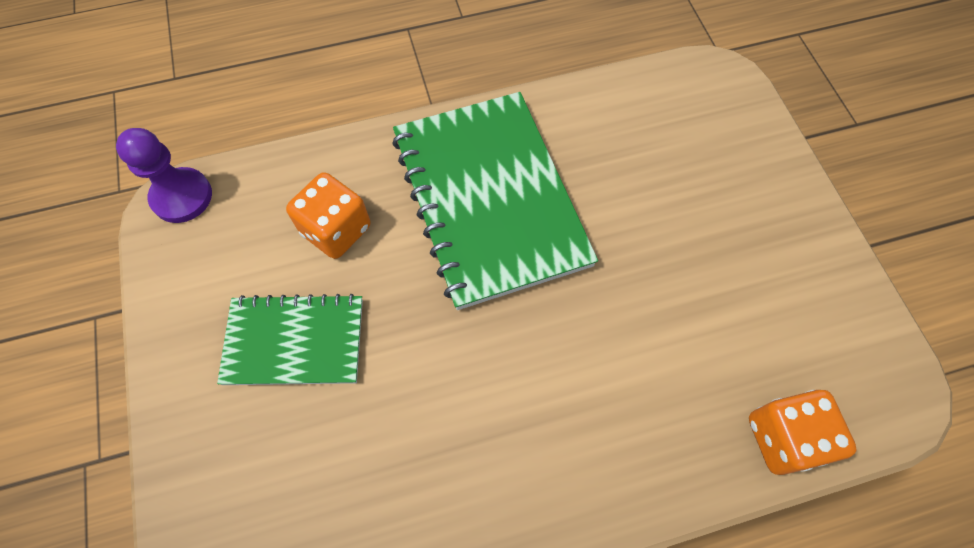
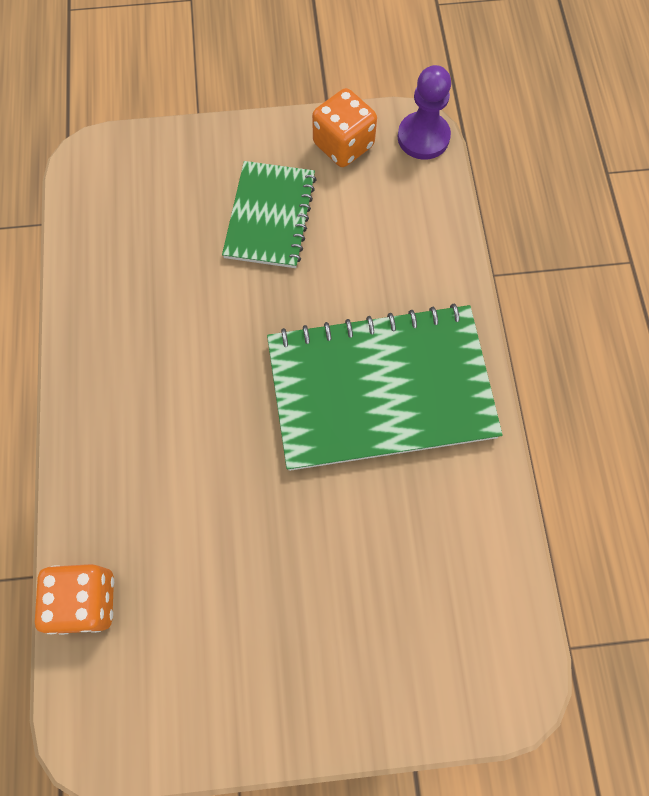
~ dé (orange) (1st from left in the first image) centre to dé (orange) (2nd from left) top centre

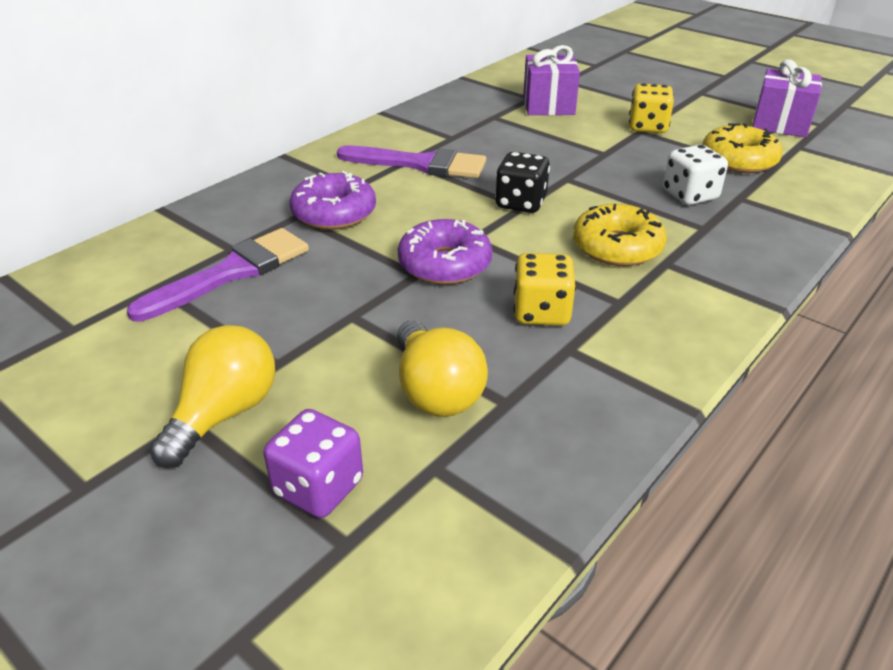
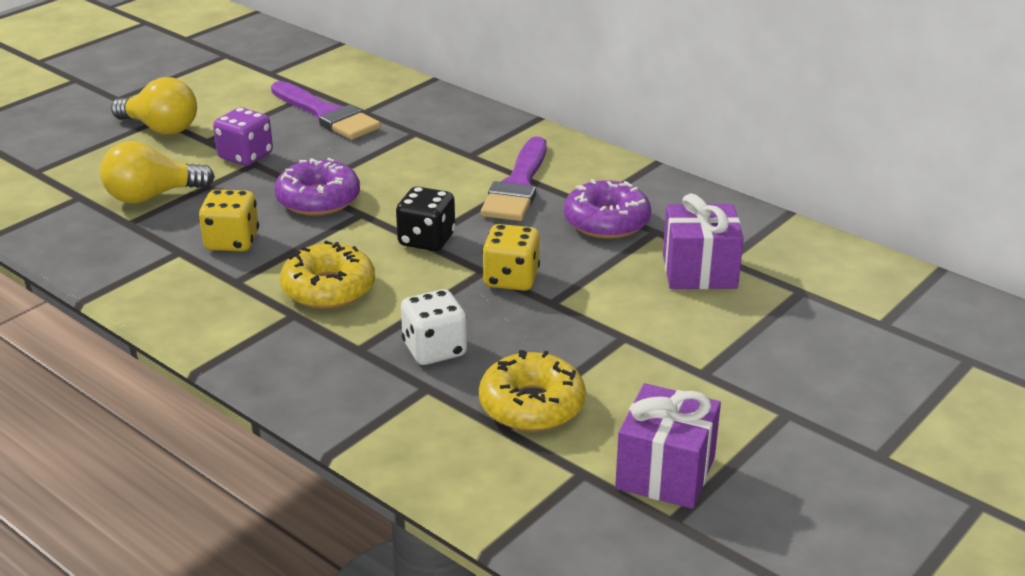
~ dé (violet) bottom centre to top left
~ beignet (violet) (1st from left in the first image) top centre to beignet (violet) (2nd from left) centre
~ dé (jaune) (2nd from left) top right to centre

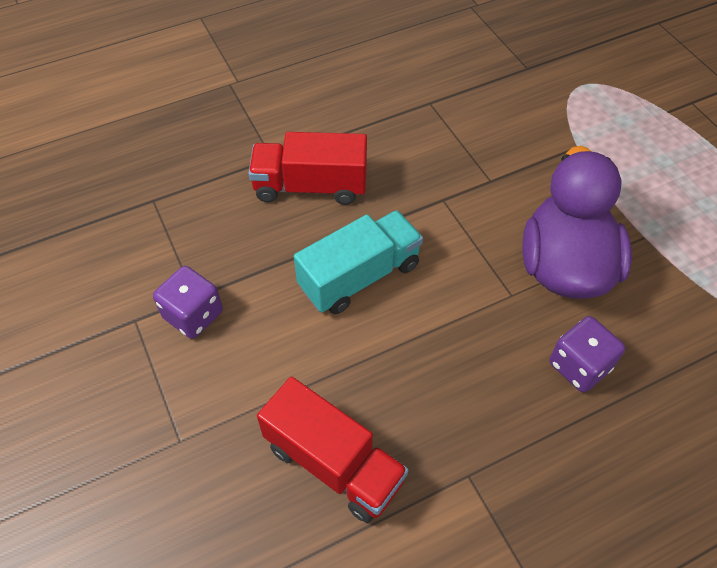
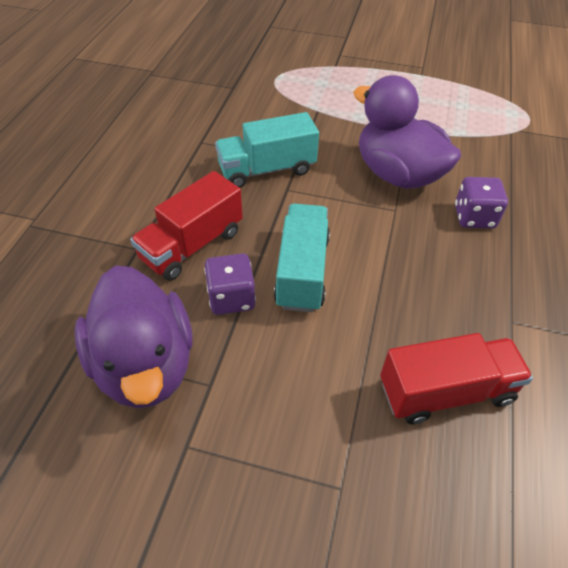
+ canard (violet) (1st from left) middle left
+ camion (turquoise) (1st from left) top centre
~ dé (violet) (1st from left) middle left to centre

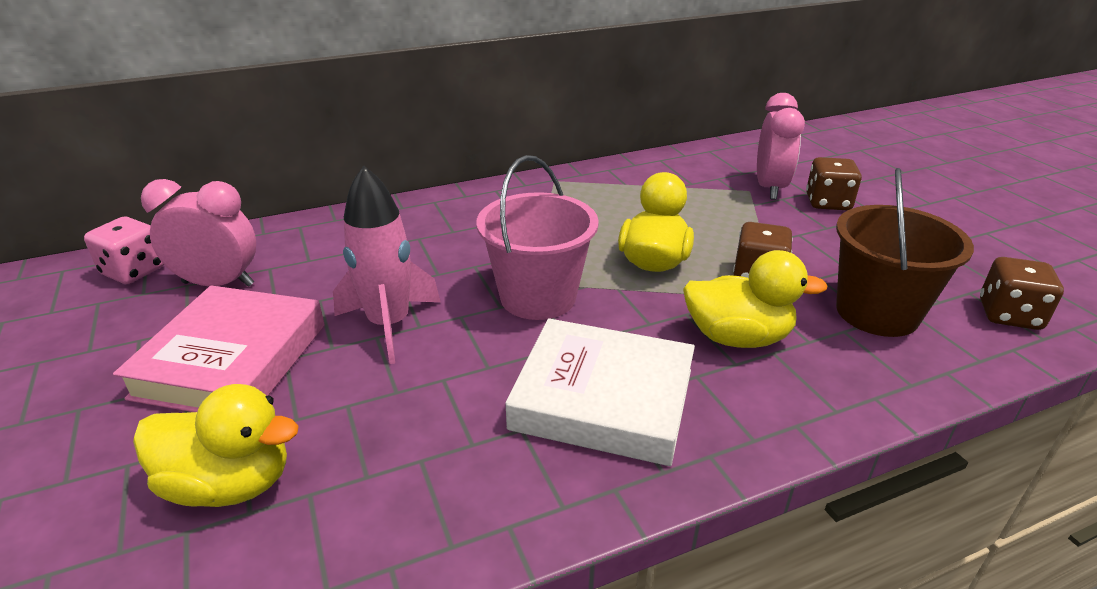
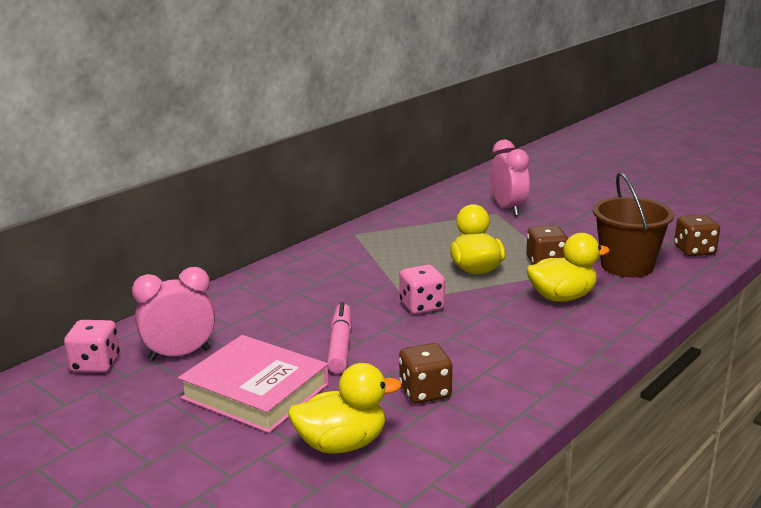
- livre (blanc) centre
~ dé (marron) (2nd from left in the first image) top right to dé (marron) (1st from left) bottom centre
~ fusée (rose) centre to feutre (rose) centre
~ seau (rose) centre to dé (rose) (2nd from left) centre
~ livre (rose) middle left = bottom left 45 degrees counterclockwise

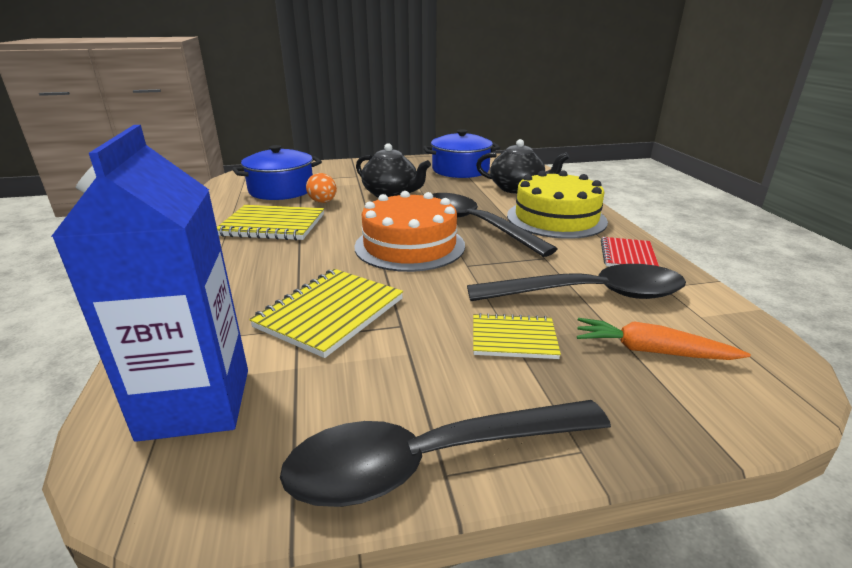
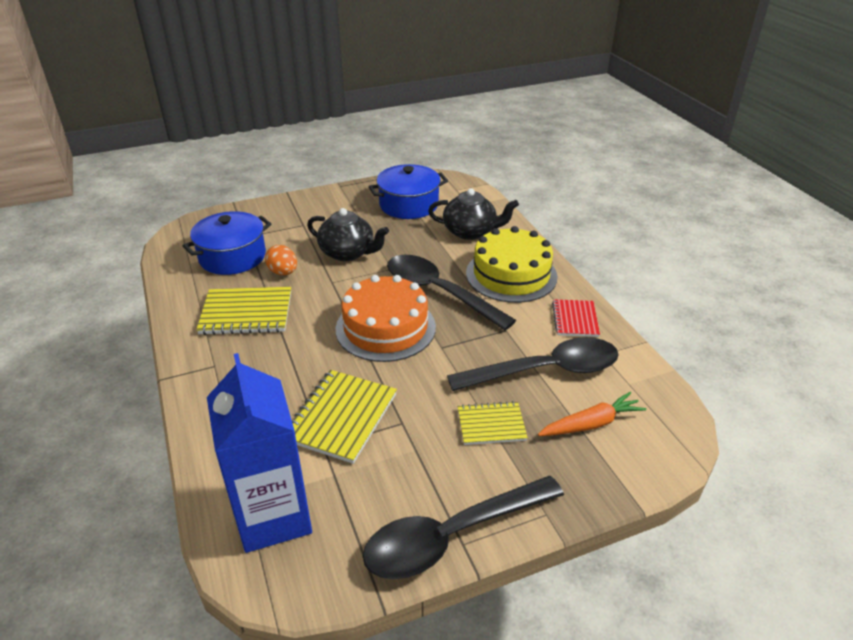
~ carotte (orange) middle right = middle right 150 degrees clockwise

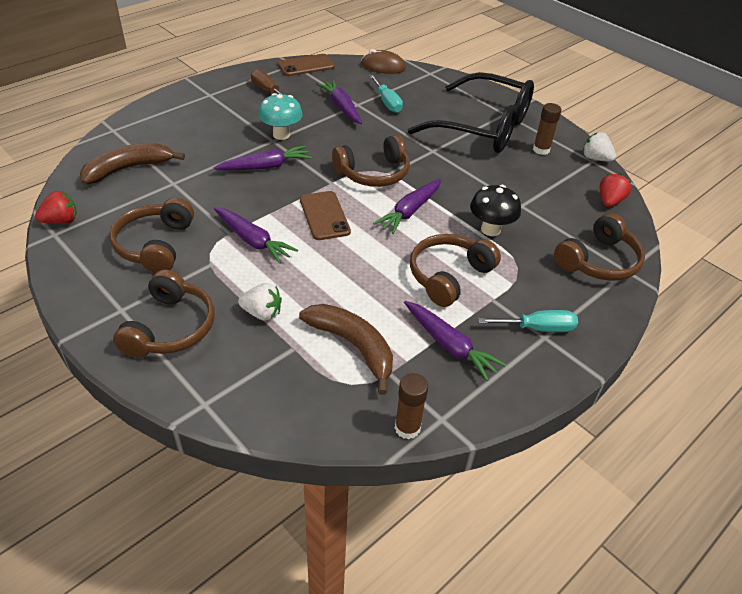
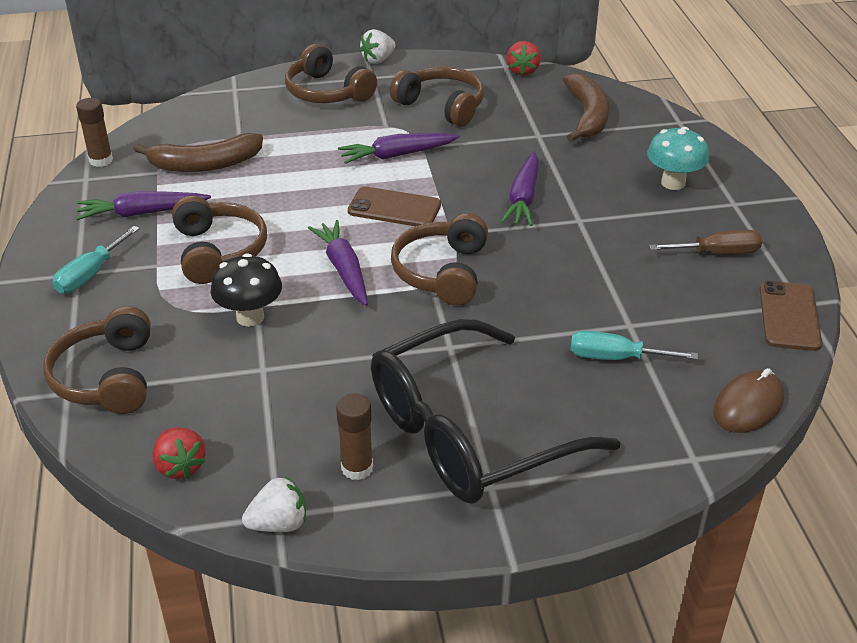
- carotte (violet) (3rd from left) top centre
~ fraise (blanc) (1st from left in the first image) centre to fraise (blanc) (2nd from left) top centre
~ champignon (turquoise) top centre to top right

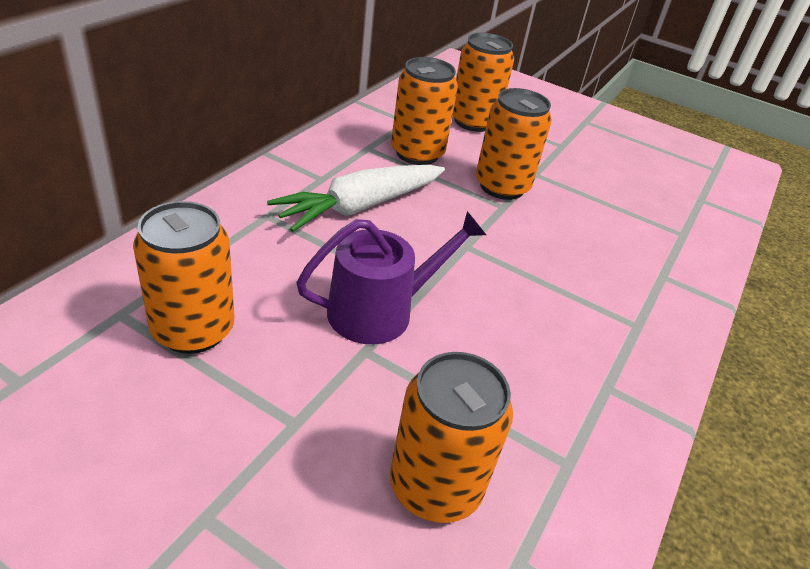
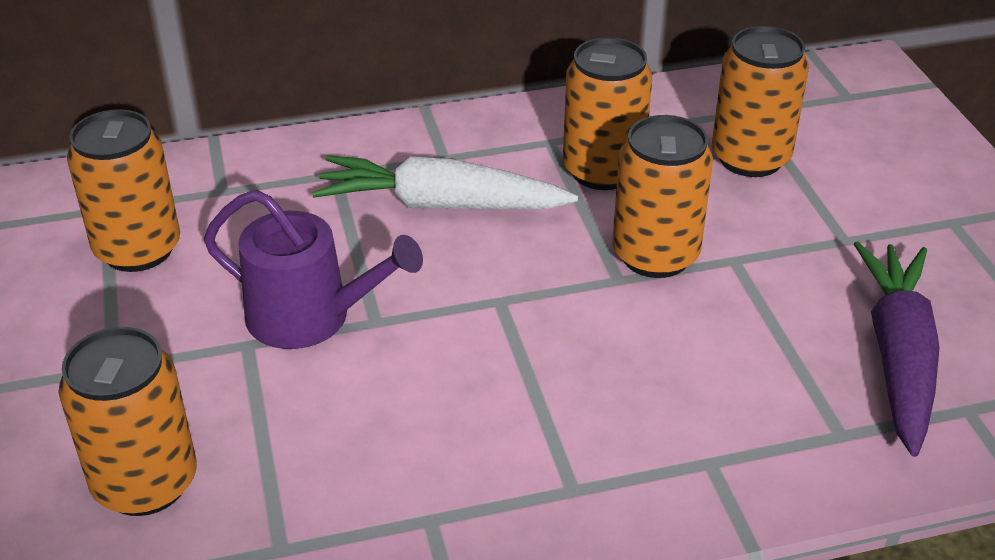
+ carotte (violet) middle right

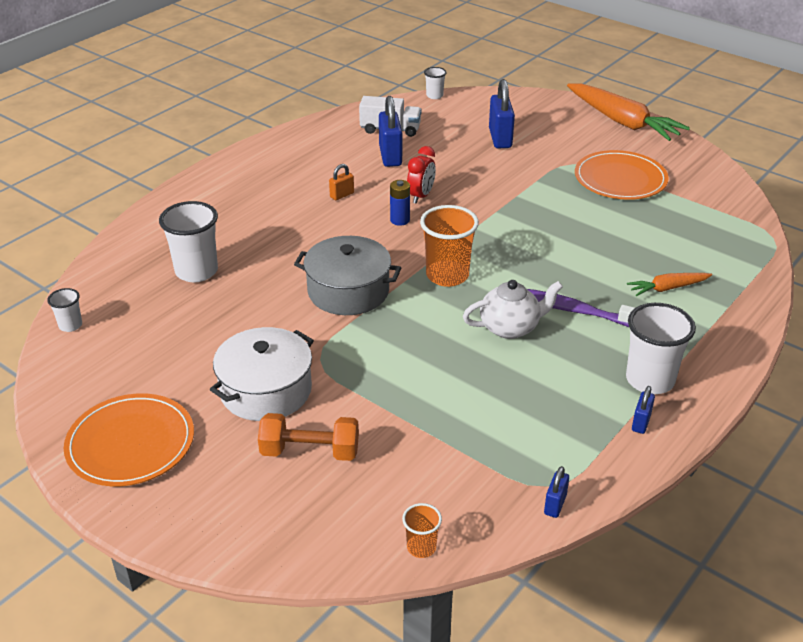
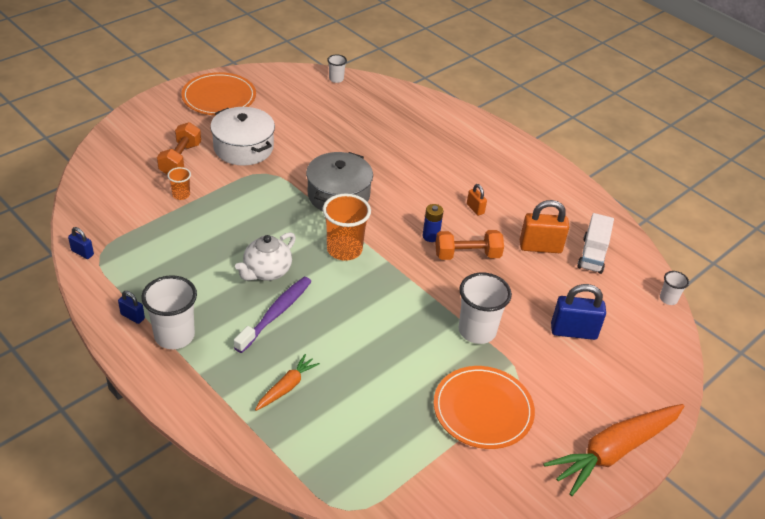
~ gobelet (blanc) (2nd from left in the first image) middle left to gobelet (blanc) (3rd from left) centre
~ gobelet (orange) (1st from left) bottom centre to middle left
~ réveil (rouge) top centre to haltère (orange) (2nd from left) centre
~ cadenas (bleu) (1st from left) top centre to cadenas (orange) (2nd from left) middle right
~ théière (blanc) centre = centre 45 degrees clockwise
~ carotte (orange) (2nd from left in the first image) middle right = bottom centre 45 degrees clockwise

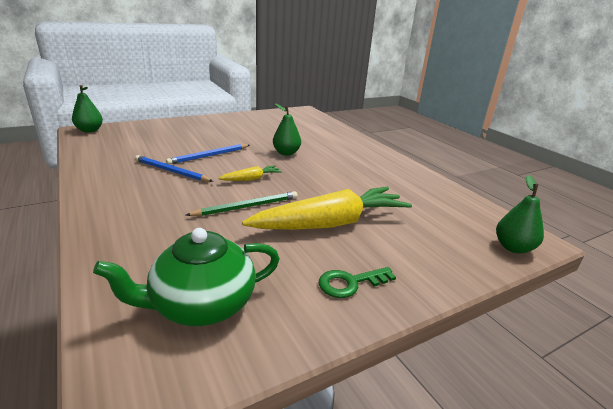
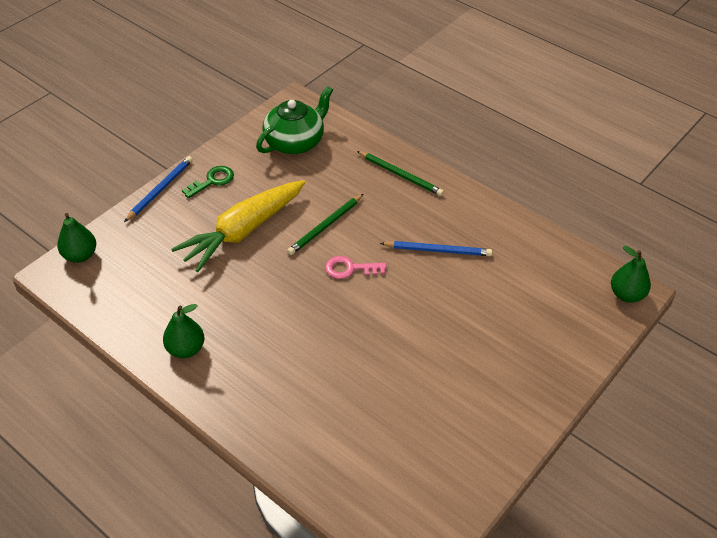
+ crayon (vert) (2nd from left) top centre
~ crayon (bleu) (2nd from left in the first image) centre to crayon (bleu) (1st from left) middle left
~ poire (vert) (2nd from left) top centre to middle left
~ carotte (jaune) (1st from left) centre to clé (rose) centre

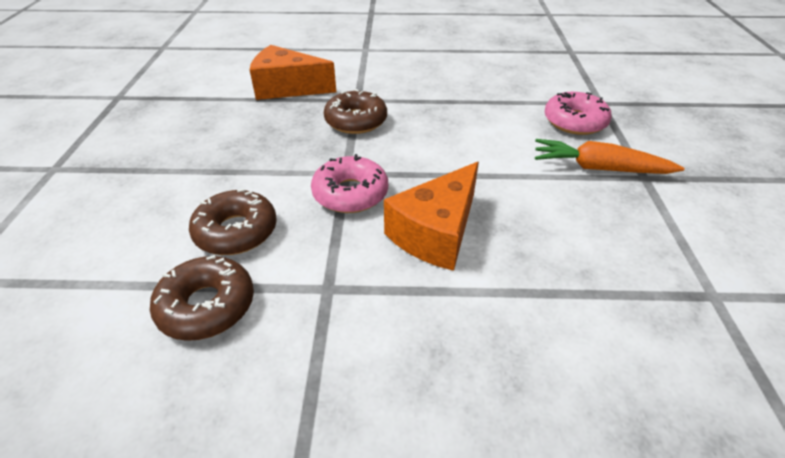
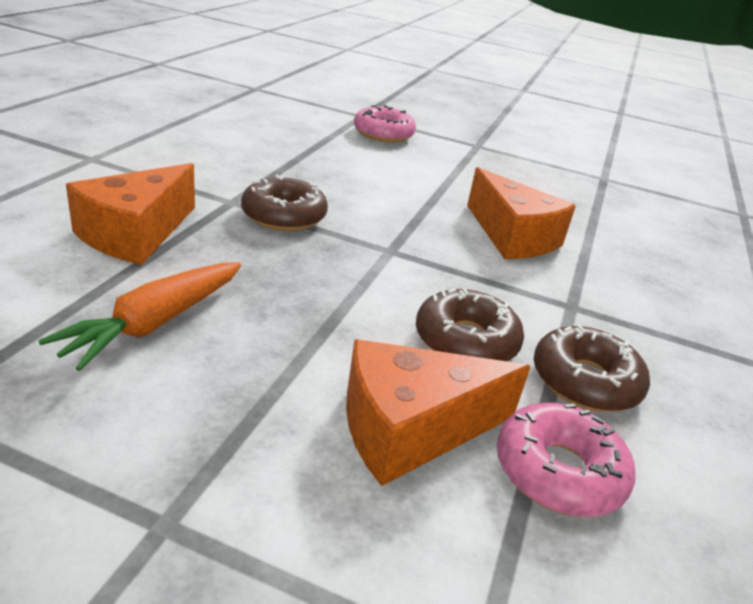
+ fromage (orange) (2nd from left) bottom centre
~ beignet (rose) (1st from left in the first image) centre to beignet (rose) (2nd from left) bottom right
~ carotte (orange) middle right to middle left

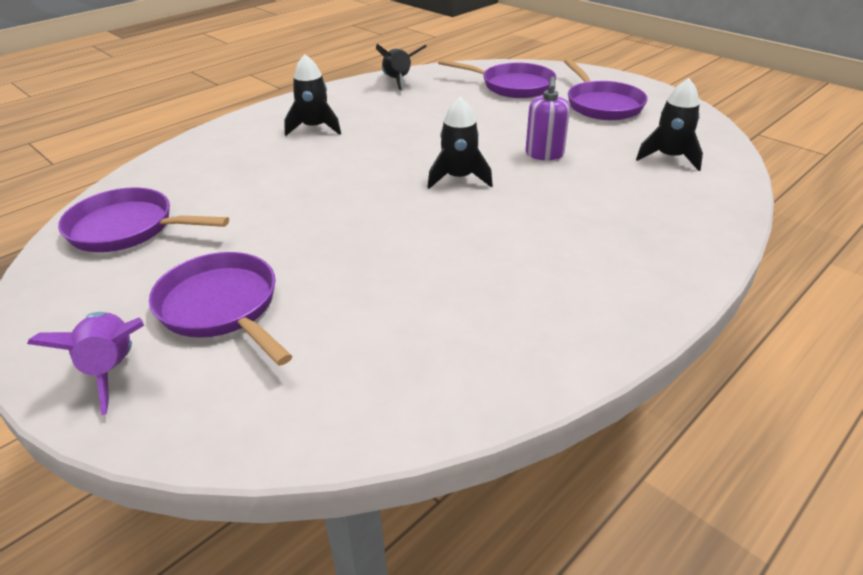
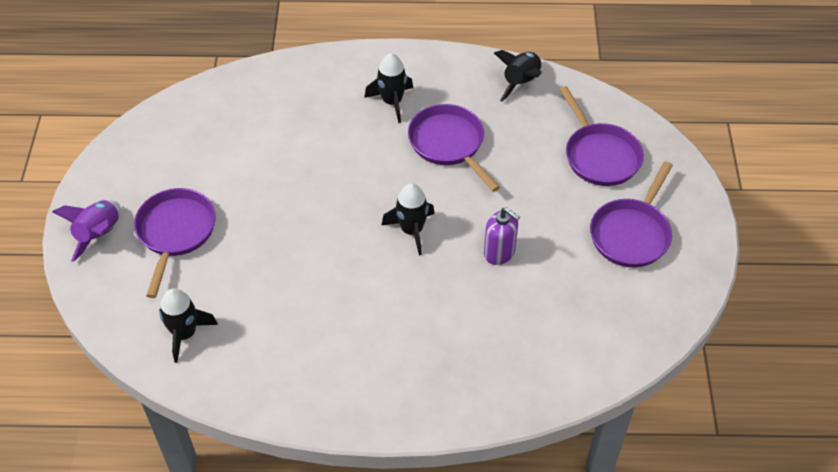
~ poêle (violet) (1st from left in the first image) middle left to poêle (violet) (2nd from left) top centre
~ fusée (noir) (4th from left in the first image) top right to fusée (noir) (1st from left) bottom left
~ distributeur de savon (violet) top centre = centre 105 degrees counterclockwise

